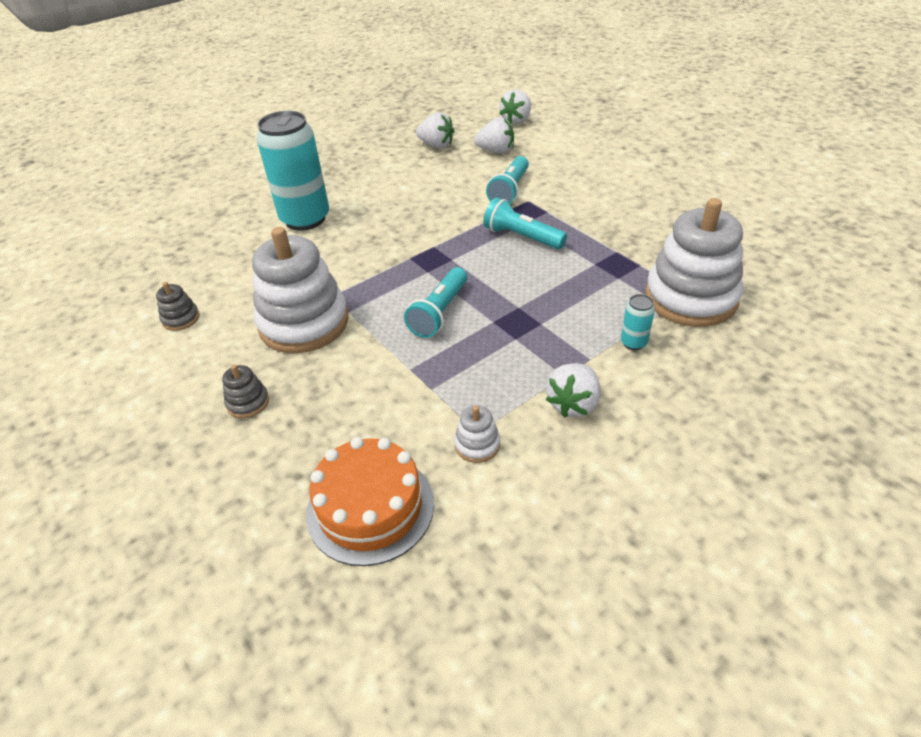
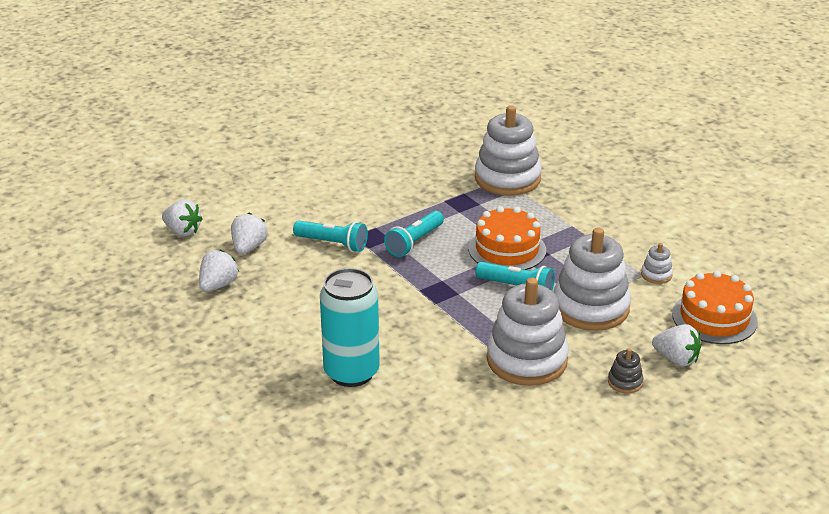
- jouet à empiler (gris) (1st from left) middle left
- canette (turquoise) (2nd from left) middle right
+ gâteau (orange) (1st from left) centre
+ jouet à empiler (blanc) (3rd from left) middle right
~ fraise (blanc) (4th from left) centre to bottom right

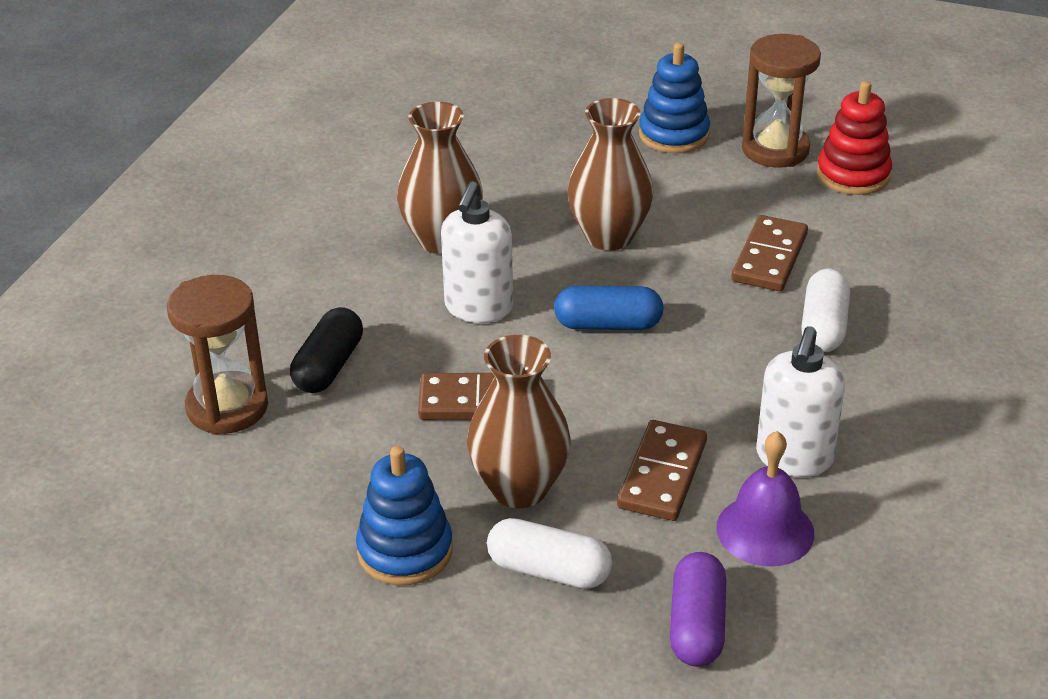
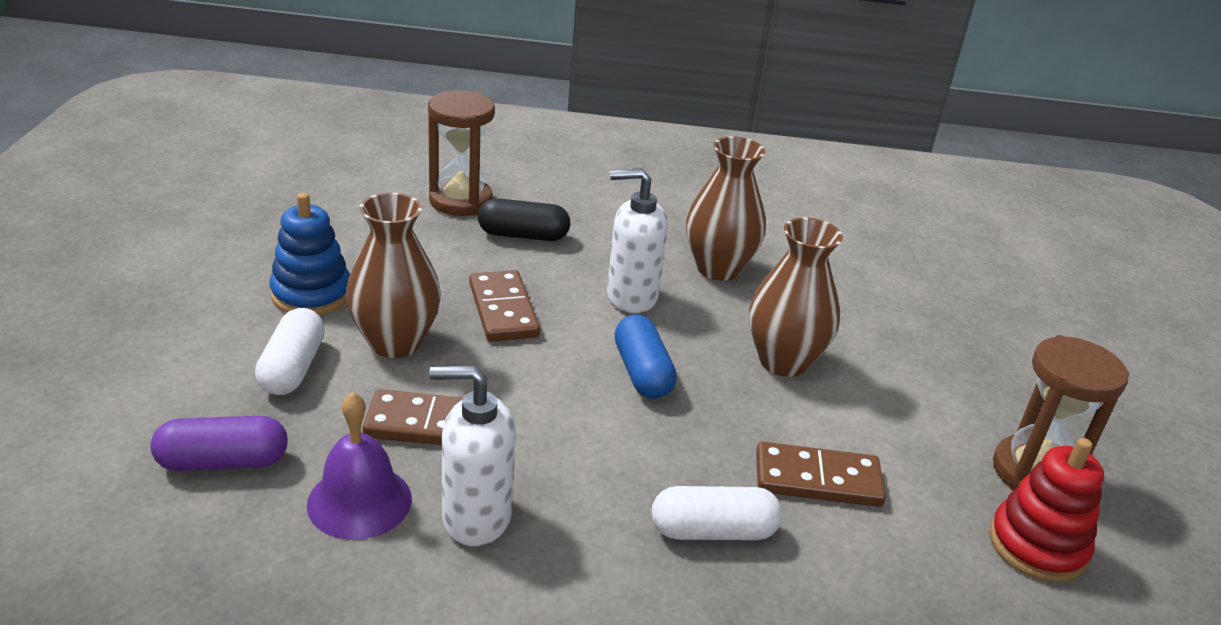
- jouet à empiler (bleu) (2nd from left) top centre

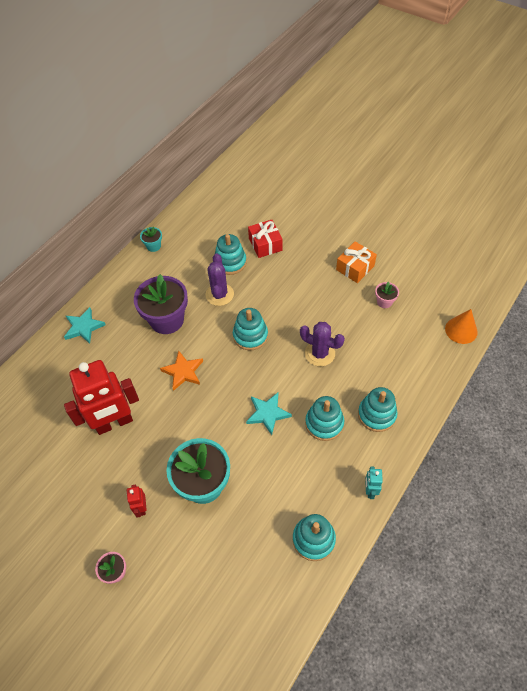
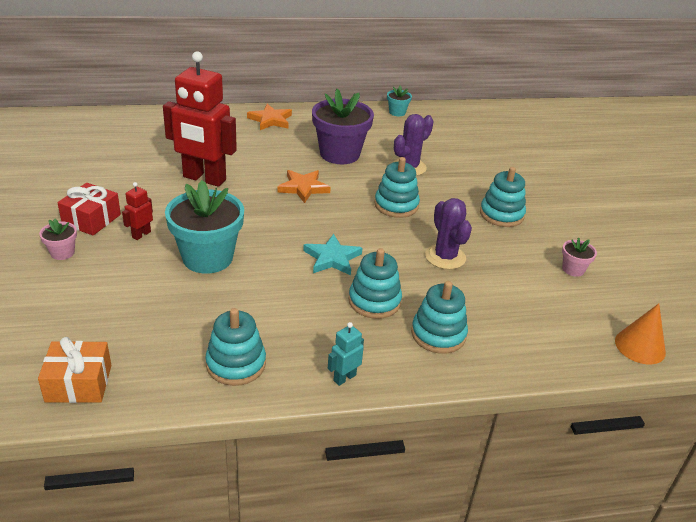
~ jouet à empiler (turquoise) (1st from left in the first image) centre to jouet à empiler (turquoise) (5th from left) middle right
~ cadeau (rouge) centre to middle left
~ cadeau (orange) middle right to bottom left
~ étoile (turquoise) (1st from left) middle left to étoile (orange) (1st from left) top centre

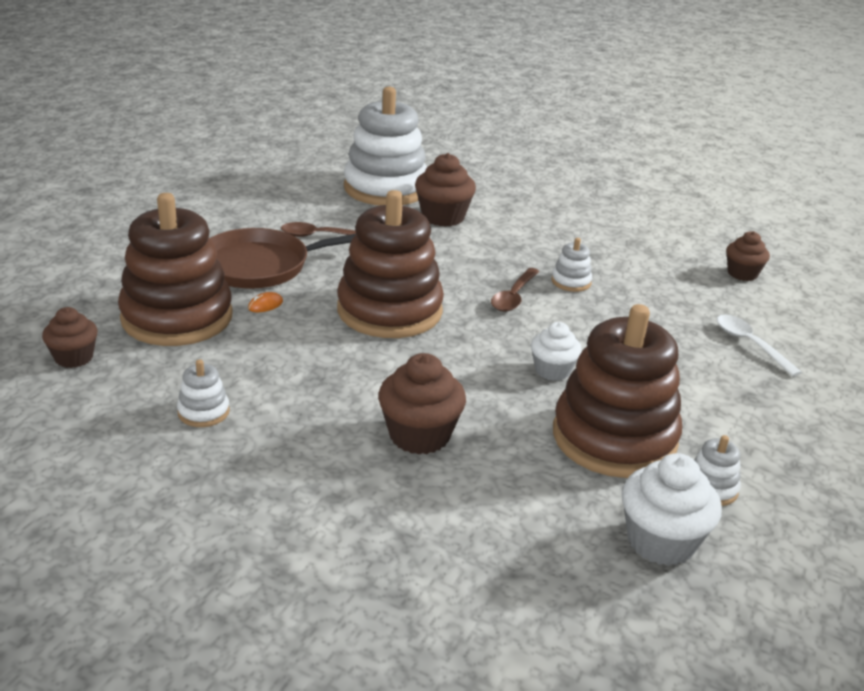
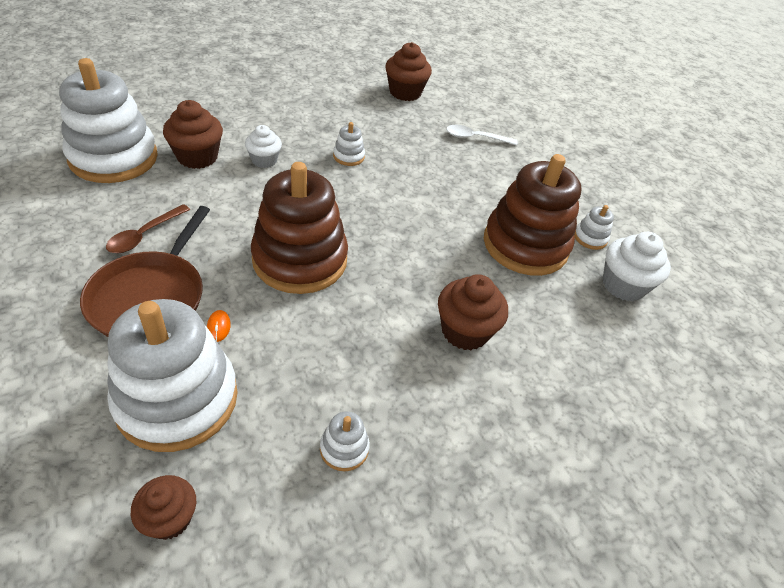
- cuillère (marron) (2nd from left) centre
~ muffin (blanc) (1st from left) centre to top centre
~ jouet à empiler (marron) (1st from left) middle left to jouet à empiler (blanc) (2nd from left) middle left
~ muffin (marron) (4th from left in the first image) middle right = top centre x1.54

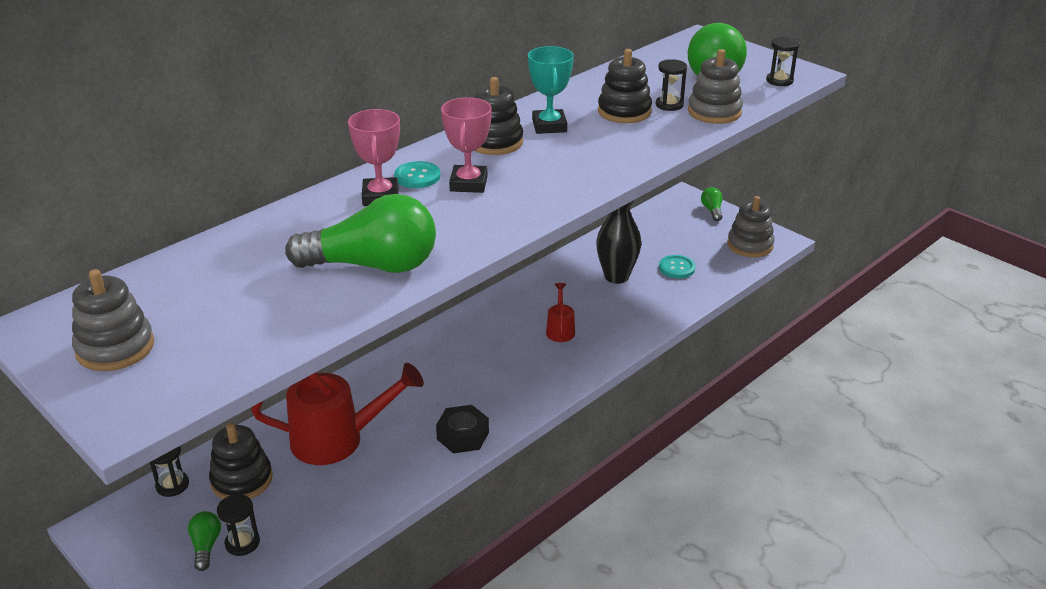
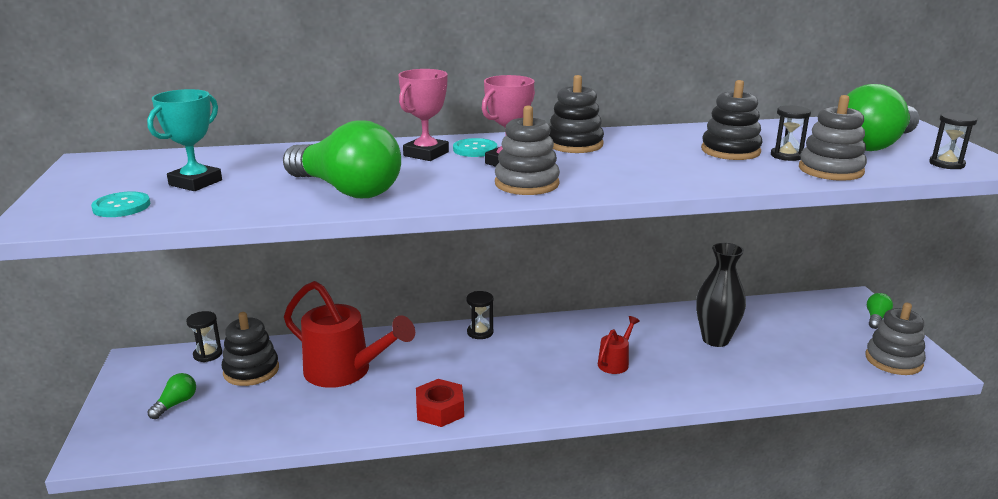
~ jouet à empiler (gris) (1st from left) middle left to top centre
~ sablier (noir) (2nd from left) bottom left to centre
~ trophée (turquoise) top centre to top left
~ bouton (turquoise) (2nd from left in the first image) centre to bouton (turquoise) (1st from left) middle left
~ écrou (noir) bottom centre to écrou (rouge) bottom centre

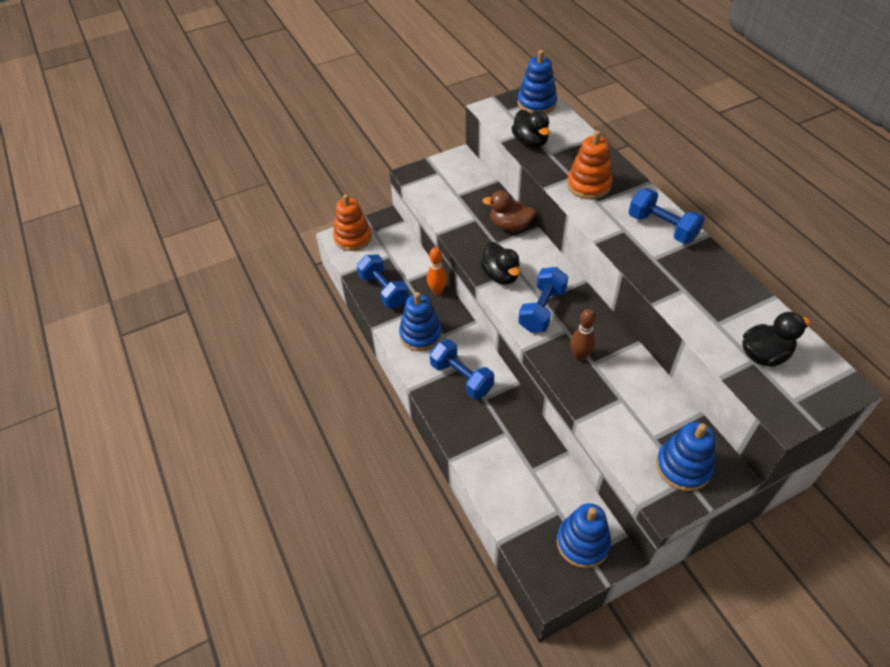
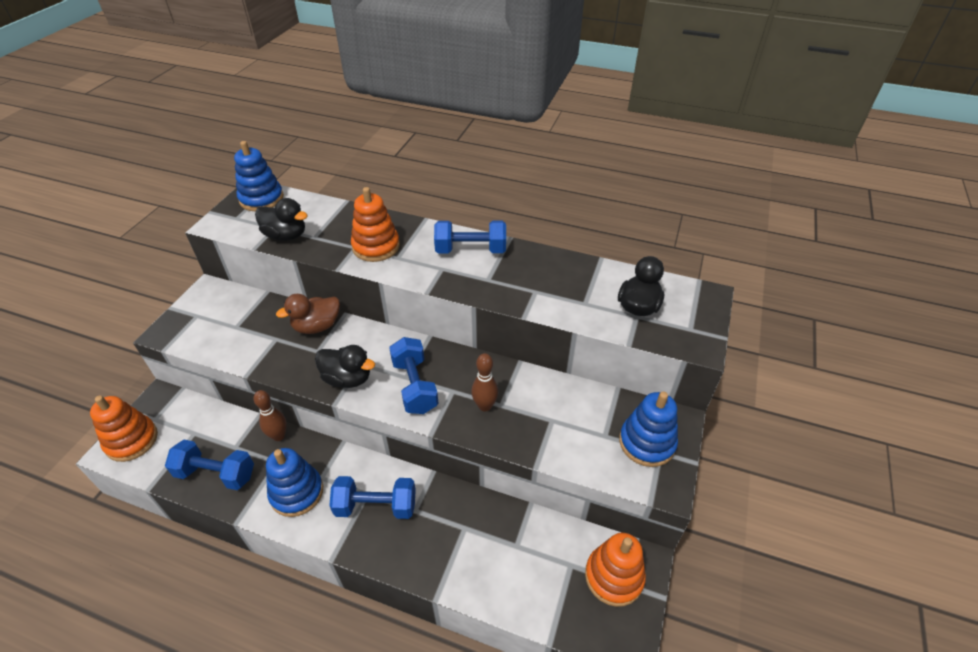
~ quille (orange) centre to quille (marron) (1st from left) middle left
~ jouet à empiler (bleu) (3rd from left) bottom centre to jouet à empiler (orange) (3rd from left) bottom centre

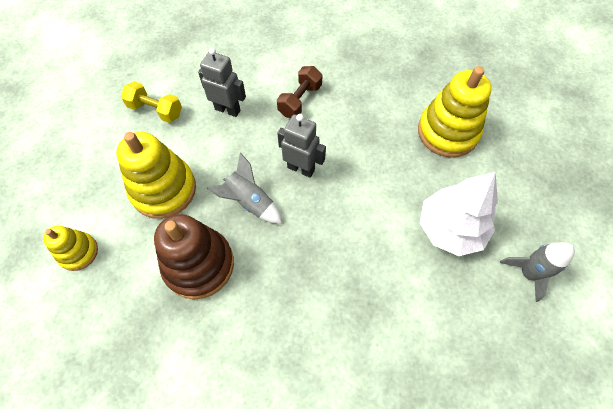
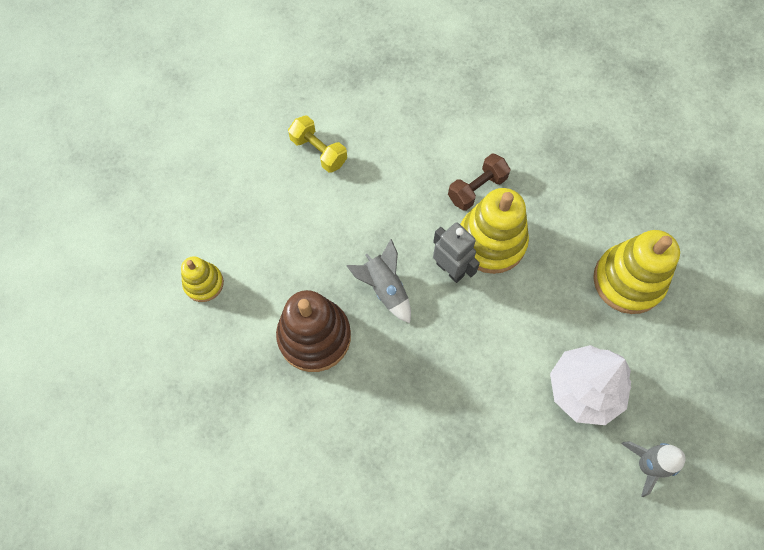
- robot (gris) (1st from left) top centre
~ jouet à empiler (jaune) (2nd from left) middle left to centre

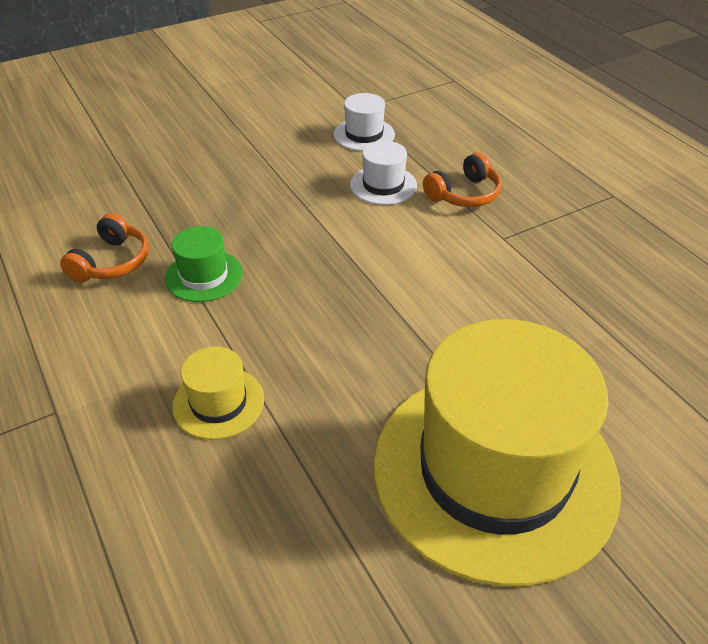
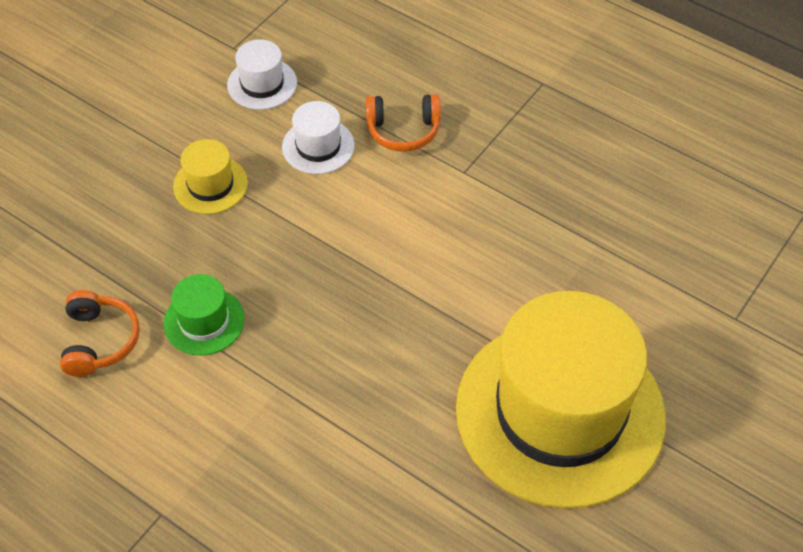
~ chapeau (jaune) (1st from left) middle left to top left
~ casque audio (orange) (2nd from left) top centre = top centre 60 degrees clockwise

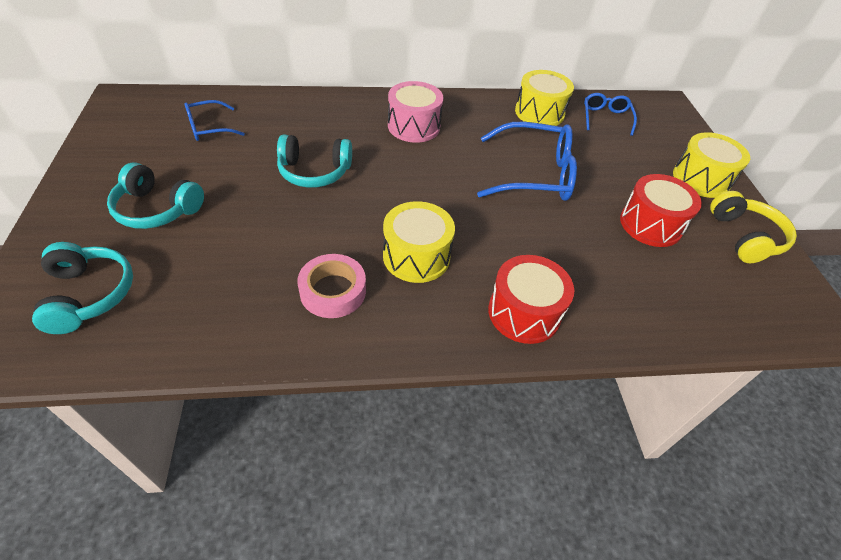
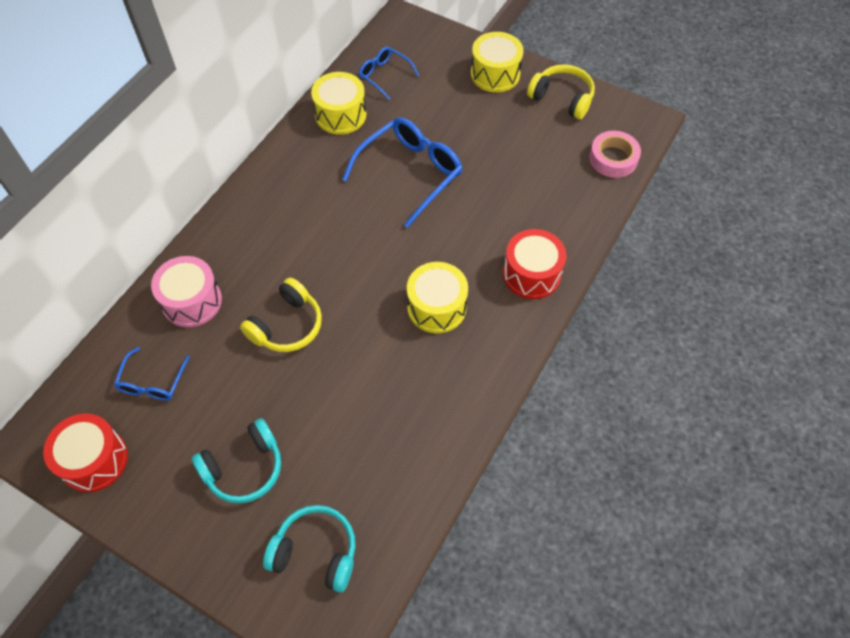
~ ruban adhésif (rose) centre to top right
~ tambour (rose) top centre to middle left
~ tambour (rouge) (2nd from left in the first image) middle right to tambour (rouge) (1st from left) bottom left
~ casque audio (turquoise) (3rd from left) top centre to casque audio (jaune) (1st from left) middle left

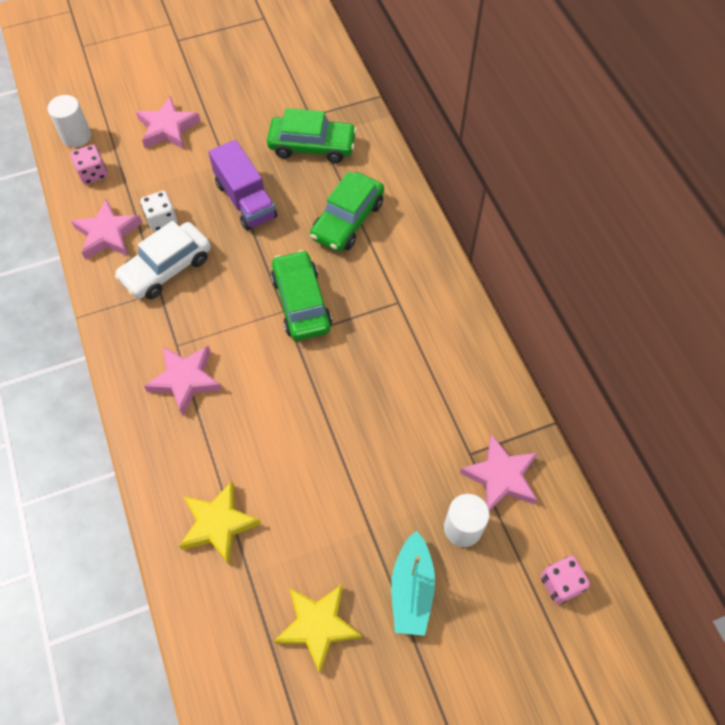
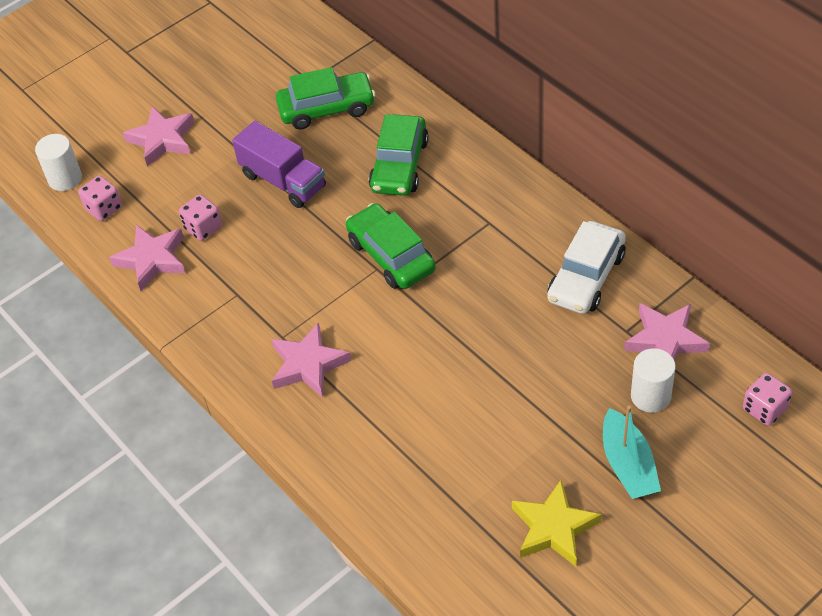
- étoile (jaune) (1st from left) bottom left
~ voiture (blanc) middle left to middle right
~ dé (blanc) top left to dé (rose) (2nd from left) middle left

